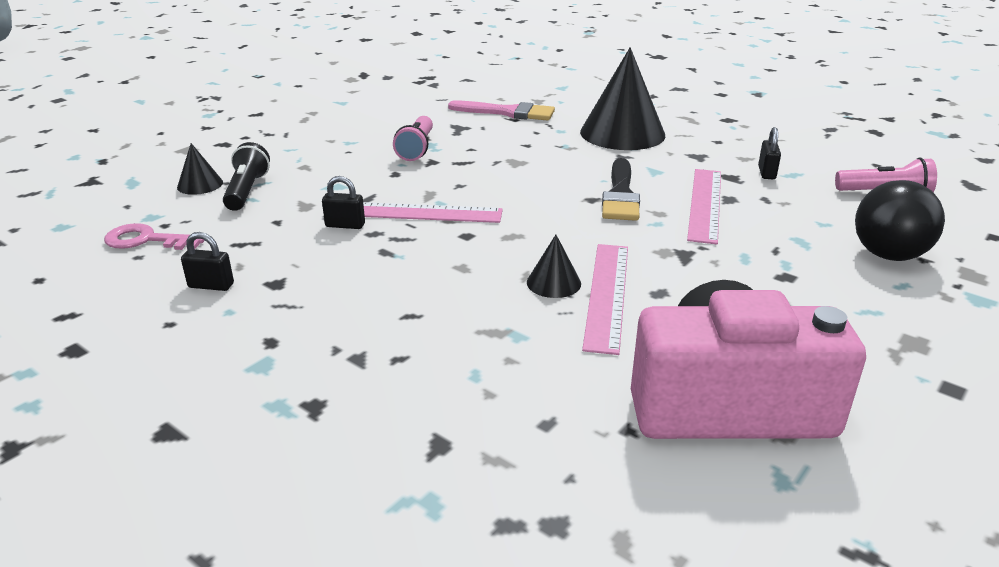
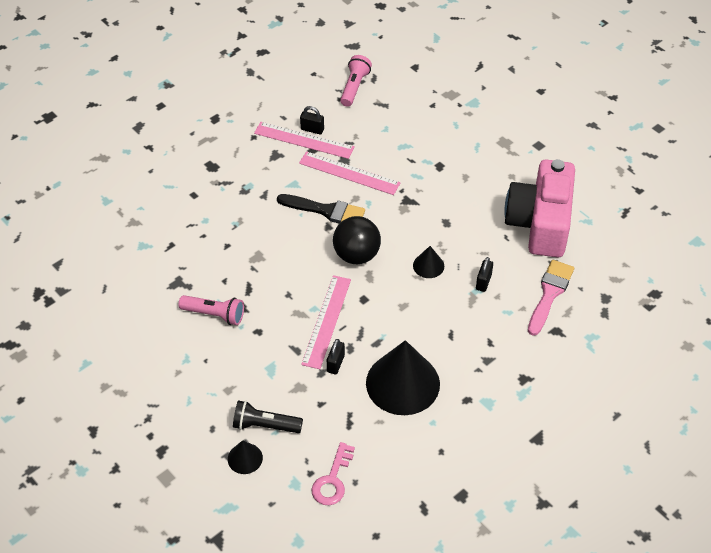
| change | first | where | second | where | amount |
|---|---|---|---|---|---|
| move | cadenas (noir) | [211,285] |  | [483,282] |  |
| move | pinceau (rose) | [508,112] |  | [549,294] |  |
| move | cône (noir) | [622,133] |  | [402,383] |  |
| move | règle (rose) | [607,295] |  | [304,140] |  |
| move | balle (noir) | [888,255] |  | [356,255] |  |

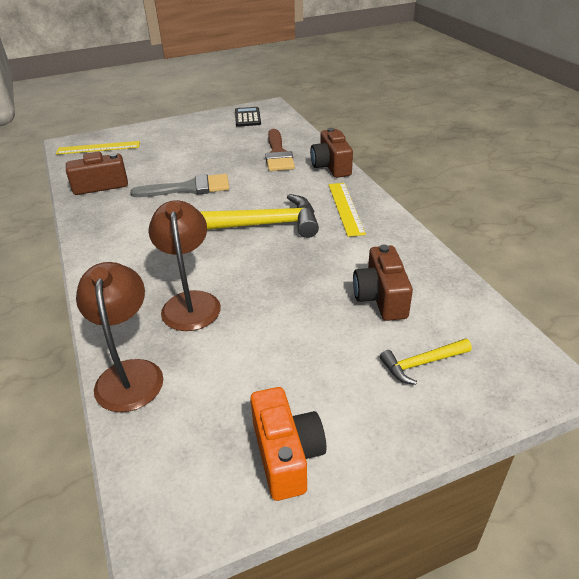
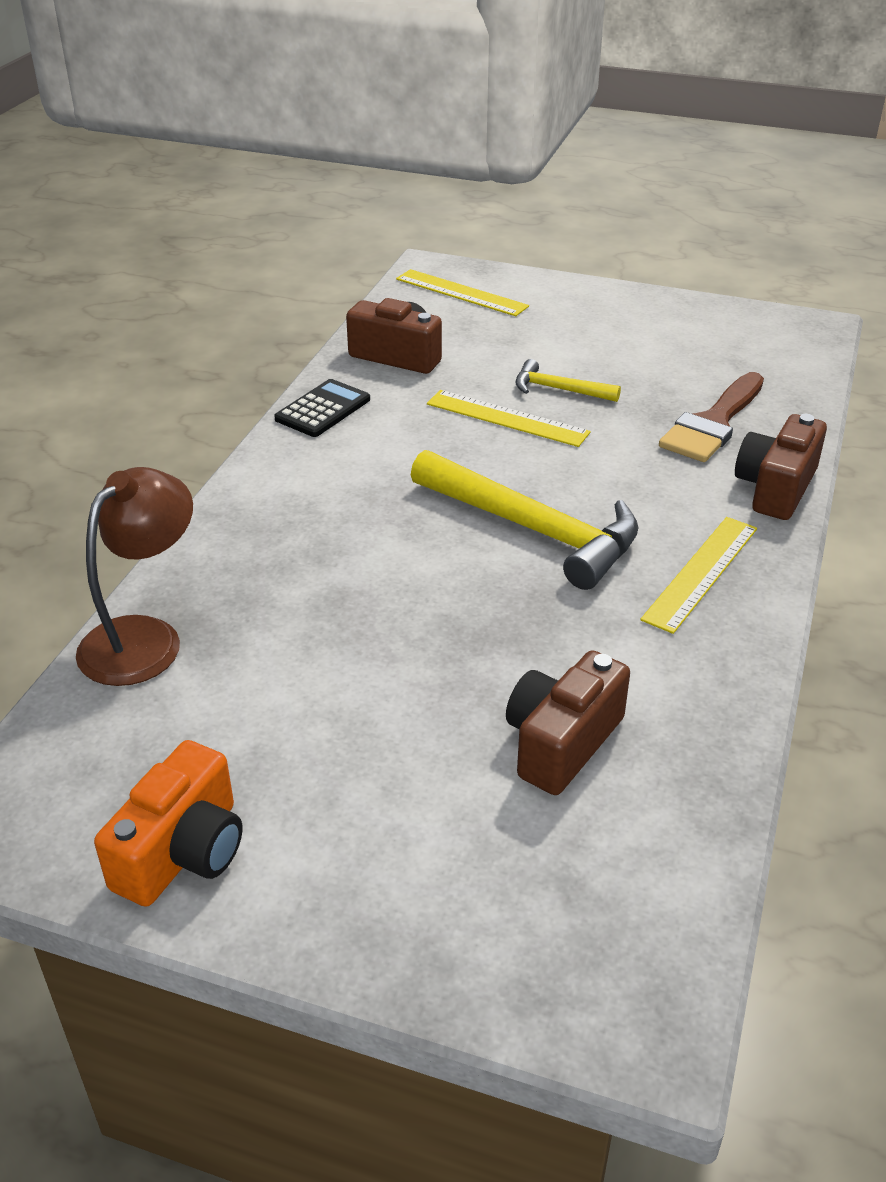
| change | first | where | second | where | amount |
|---|---|---|---|---|---|
| replace | pinceau (gris) | [189,188] | règle (jaune) | [507,418] |  |
| delete | lampe (marron) | [190,302] |  |  |  |
| move | calculatrice (noir) | [247,117] |  | [323,409] |  |
| move | marteau (jaune) | [421,364] |  | [558,389] |  |

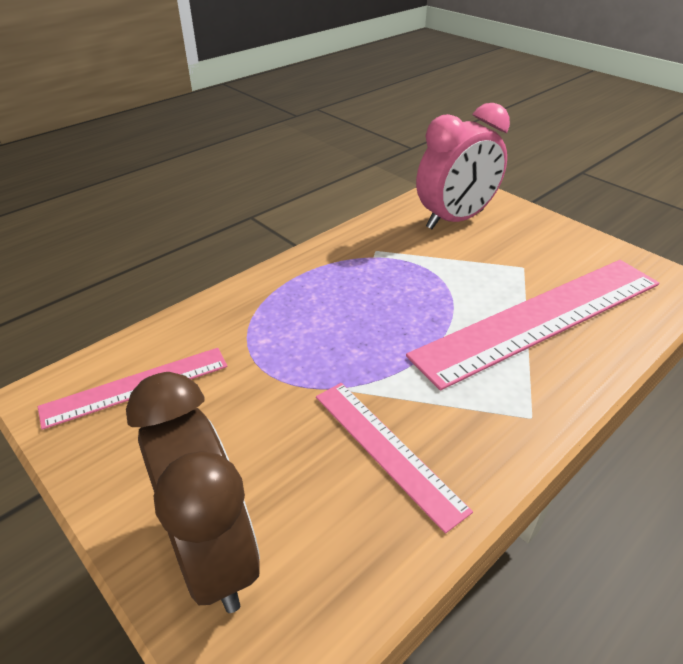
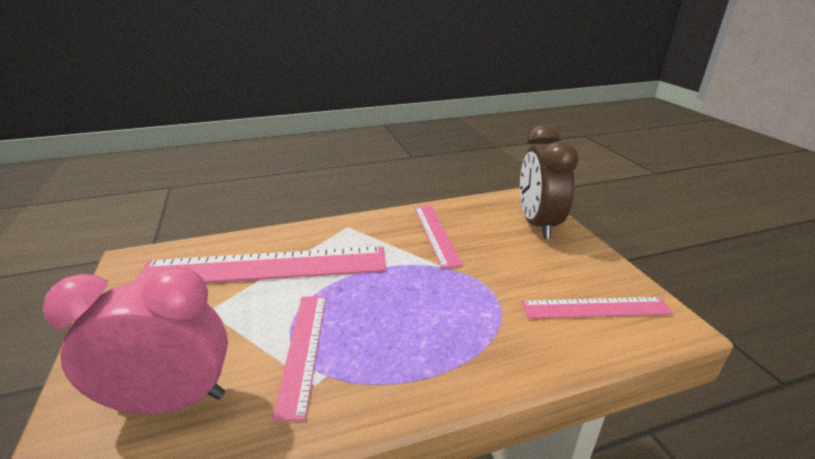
| change | first | where | second | where | amount |
|---|---|---|---|---|---|
| insert |  |  | règle (rose) | [303,350] |  |

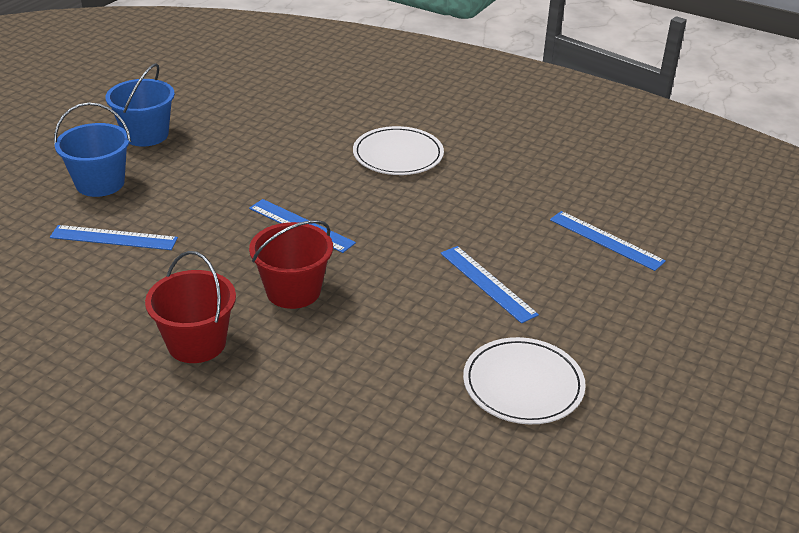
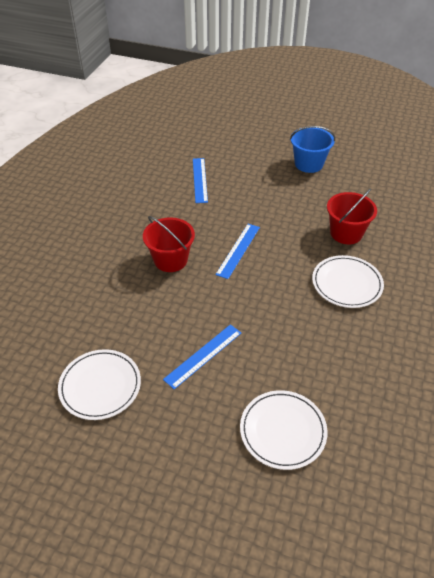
| change | first | where | second | where | amount |
|---|---|---|---|---|---|
| delete | seau (bleu) | [100,183] |  |  |  |
| move | seau (rouge) | [196,343] |  | [346,233] |  |
| replace | règle (bleu) | [606,240] | assiette (blanc) | [283,431] |  |

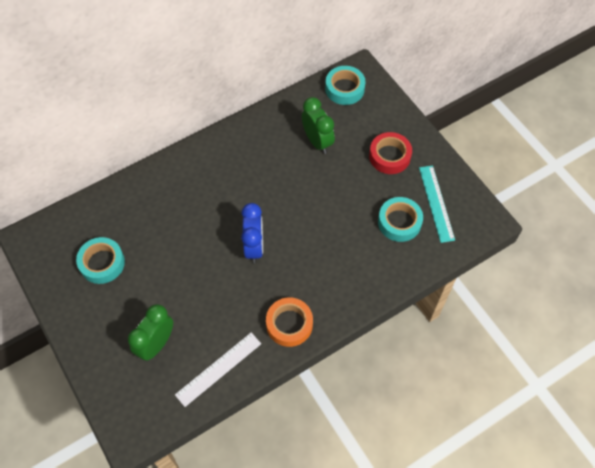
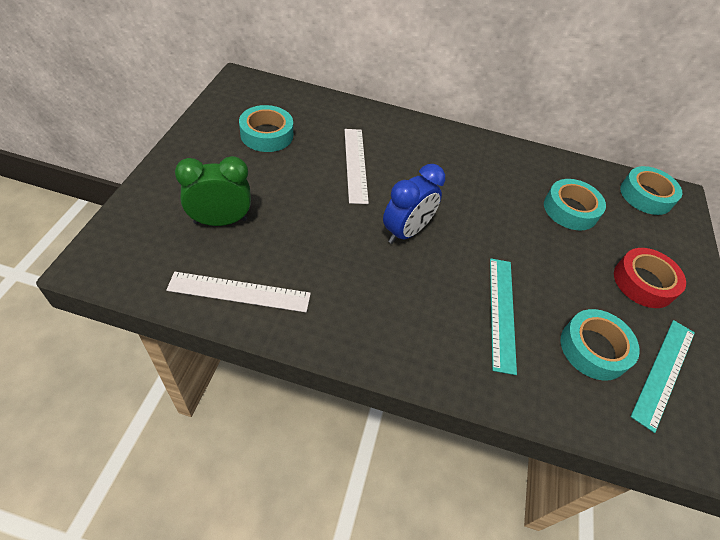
| change | first | where | second | where | amount |
|---|---|---|---|---|---|
| delete | ruban adhésif (orange) | [289,324] |  |  |  |
| replace | réveil (vert) | [317,141] | ruban adhésif (turquoise) | [570,210] |  |
| insert |  |  | règle (blanc) | [355,164] |  |
| insert |  |  | règle (turquoise) | [502,312] |  |

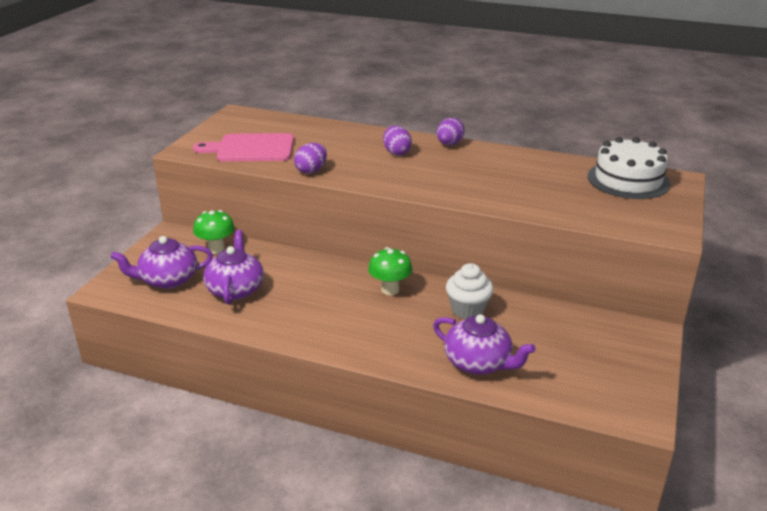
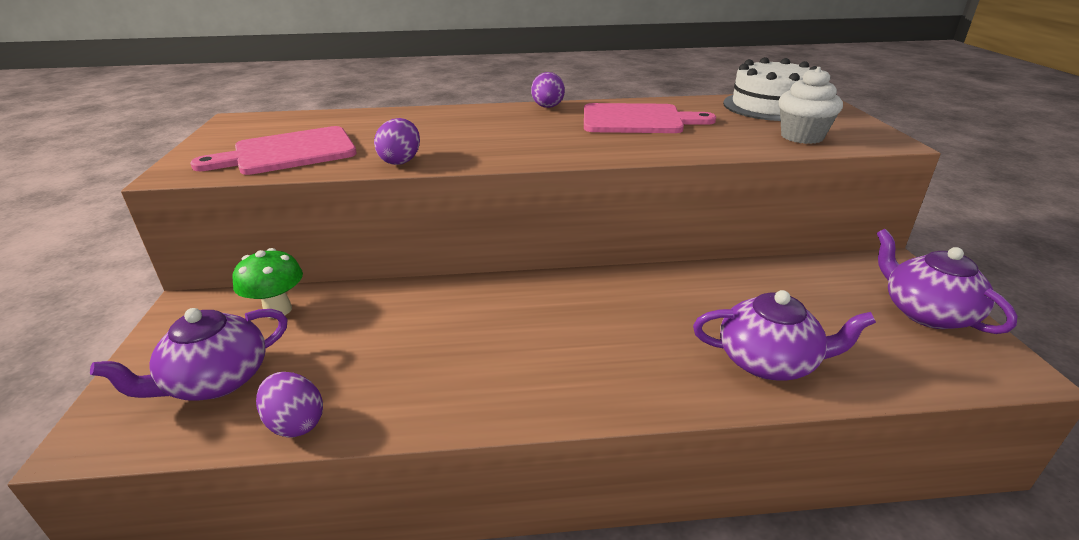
| change | first | where | second | where | amount |
|---|---|---|---|---|---|
| move | théière (violet) | [235,289] |  | [926,312] |  |
| delete | champignon (vert) | [390,290] |  |  |  |
| move | œuf (violet) | [396,152] |  | [295,423] |  |
| move | muffin (blanc) | [467,310] |  | [802,137] |  |
| insert |  |  | planche à découper (rose) | [637,120] |  |

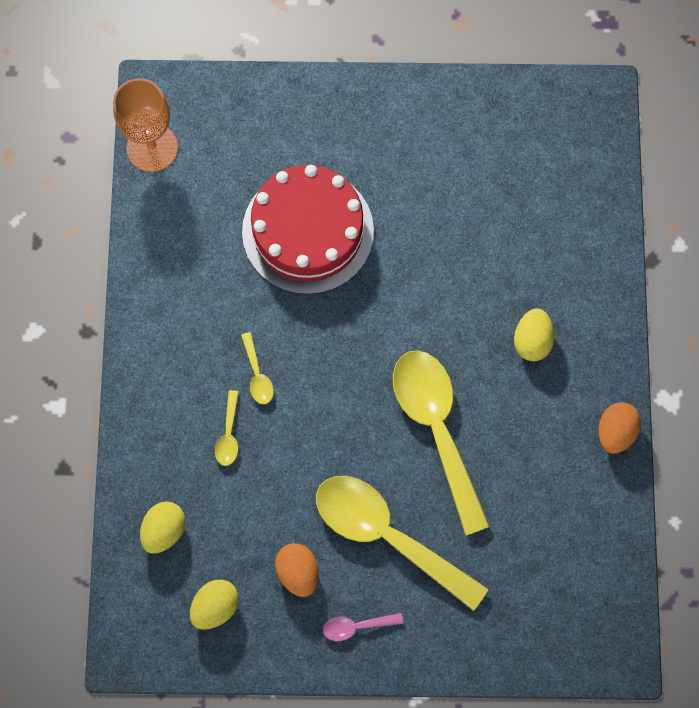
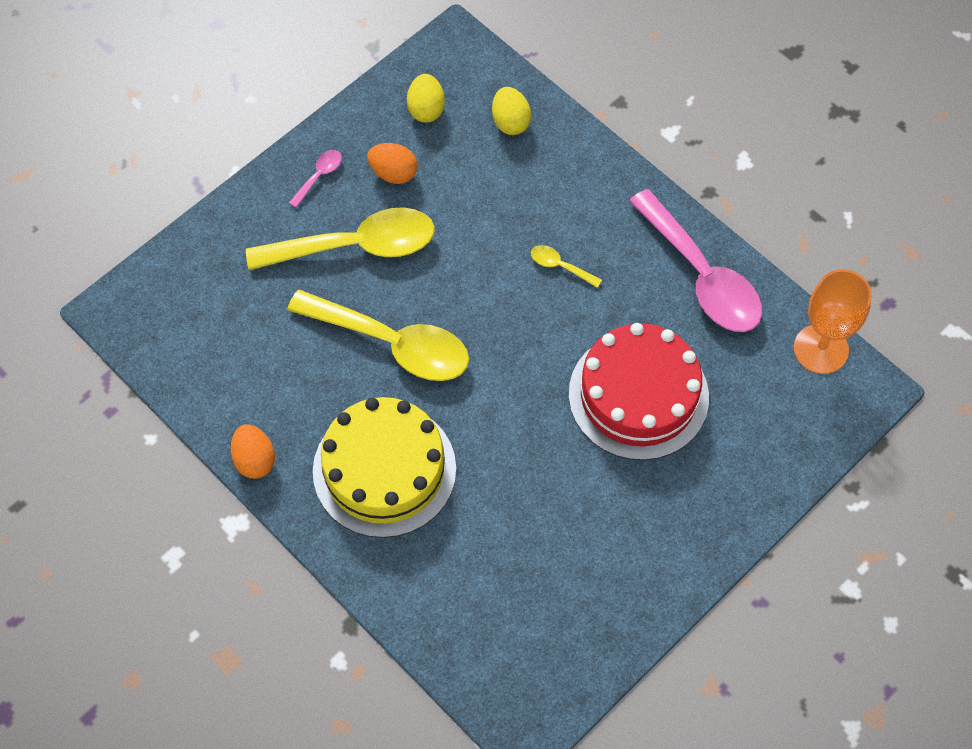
| change | first | where | second | where | amount |
|---|---|---|---|---|---|
| delete | cuillère (jaune) | [228,434] |  |  |  |
| replace | œuf (jaune) | [532,341] | gâteau (jaune) | [384,470] |  |
| insert |  |  | cuillère (rose) | [702,276] |  |

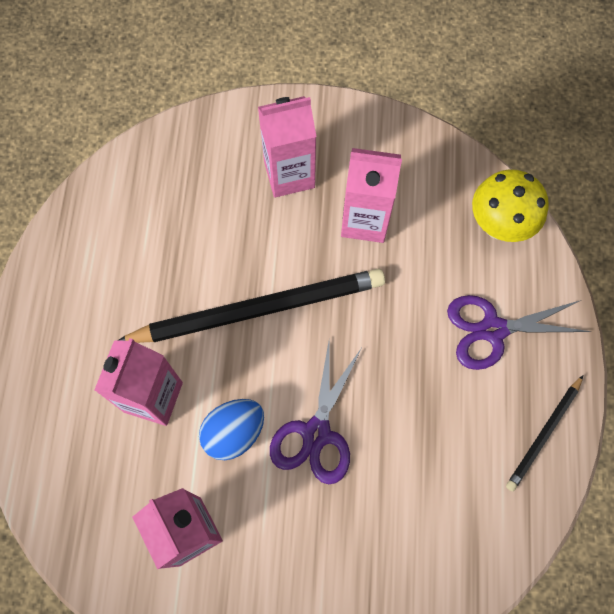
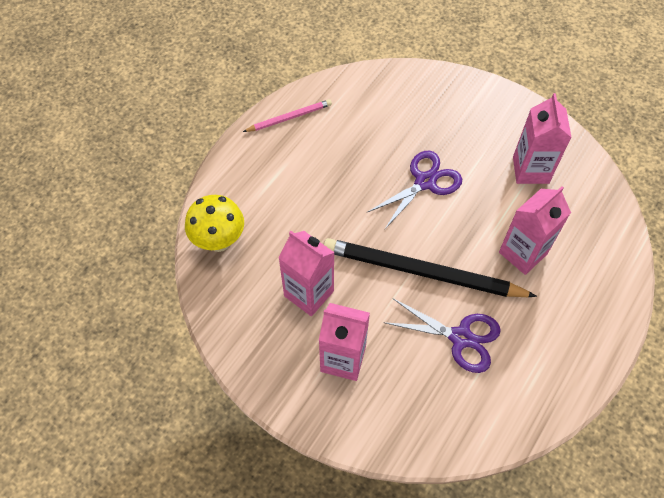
| change | first | where | second | where | amount |
|---|---|---|---|---|---|
| delete | œuf (bleu) | [234,432] |  |  |  |
| move | ciseaux (violet) | [493,329] |  | [460,338] |  |
| recolor | crayon (noir) | [543,434] | crayon (rose) | [289,117] |  |

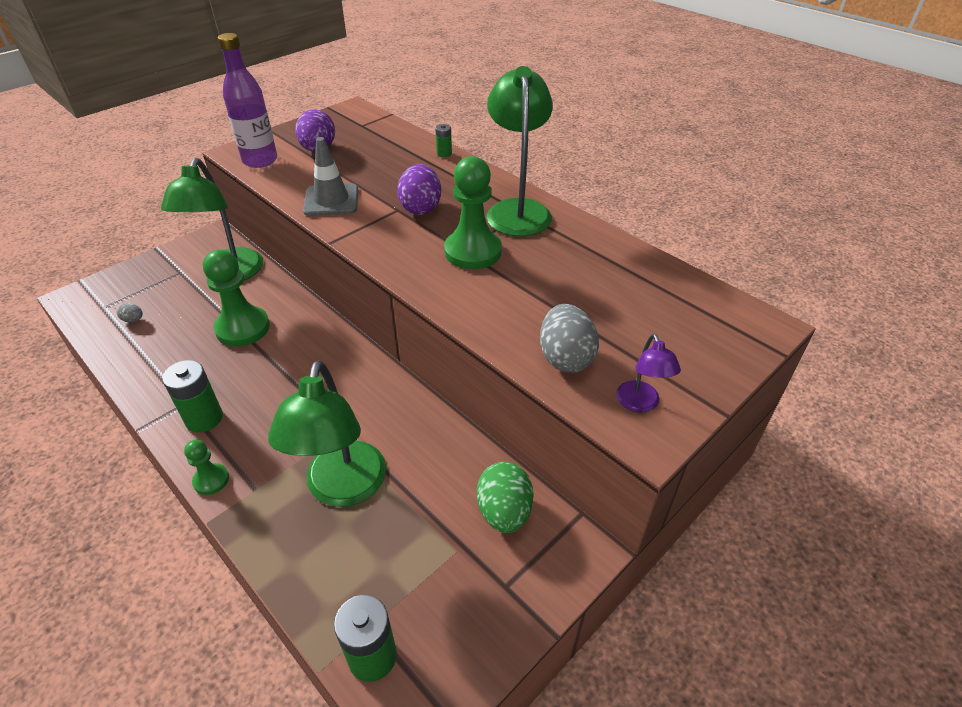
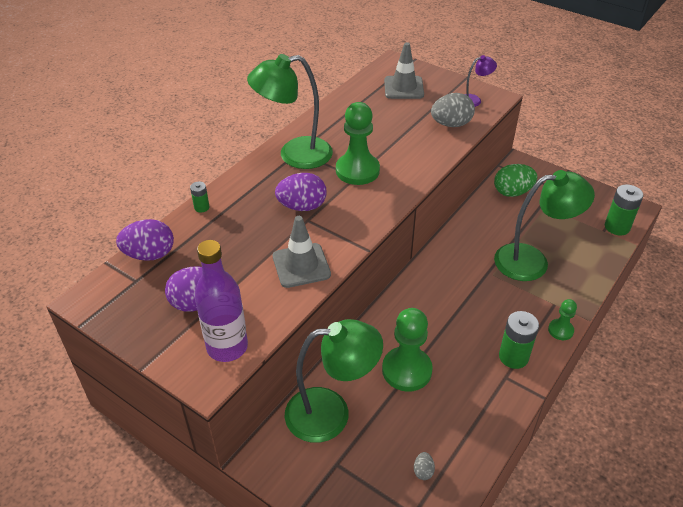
| change | first | where | second | where | amount |
|---|---|---|---|---|---|
| insert |  |  | œuf (violet) | [150,255] |  |
| insert |  |  | cône de chantier (gris) | [403,88] |  |

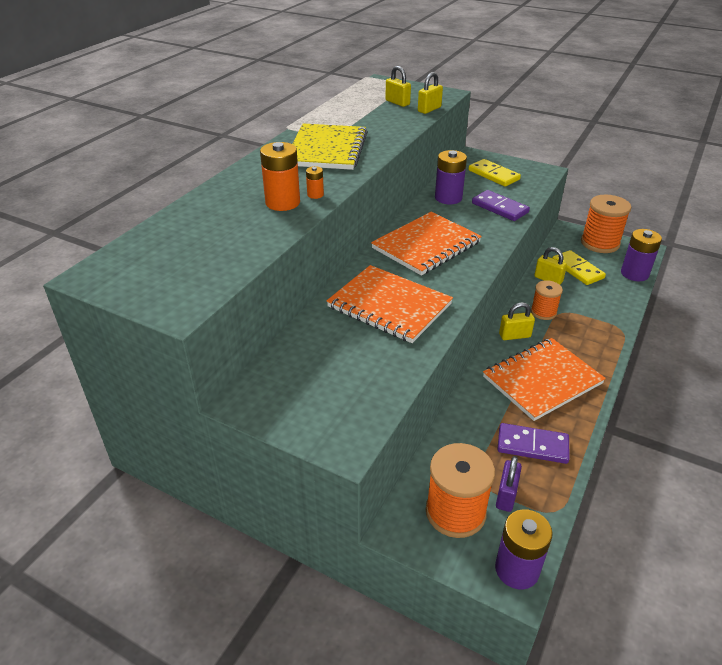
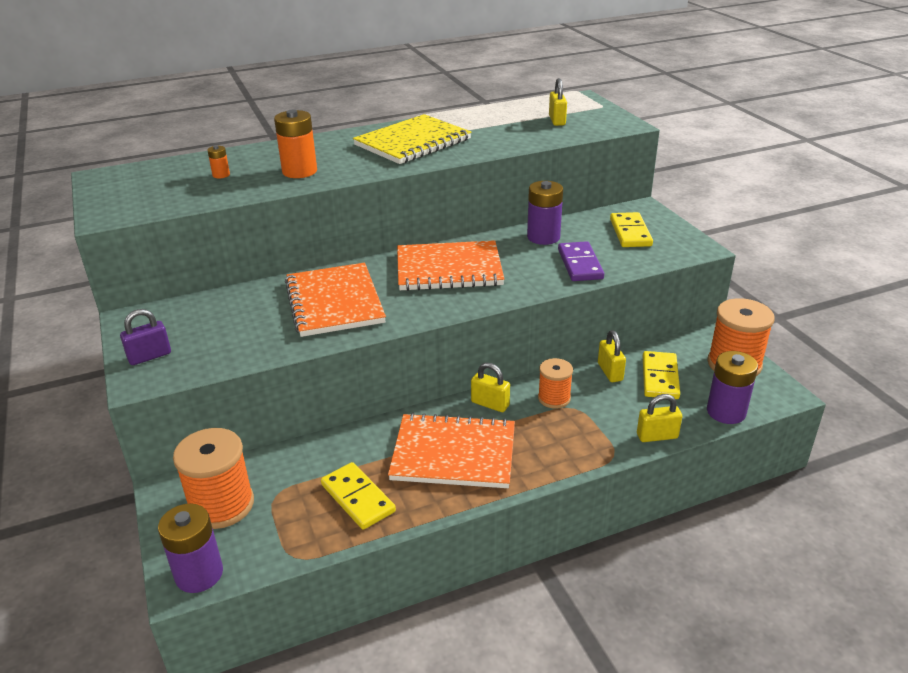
| change | first | where | second | where | amount |
|---|---|---|---|---|---|
| move | pile (orange) | [315,195] |  | [221,175] |  |
| move | cadenas (jaune) | [429,109] |  | [657,436] |  |
| move | cadenas (violet) | [506,495] |  | [149,356] |  |
| recolor | domino (violet) | [532,445] | domino (jaune) | [358,498] |  |

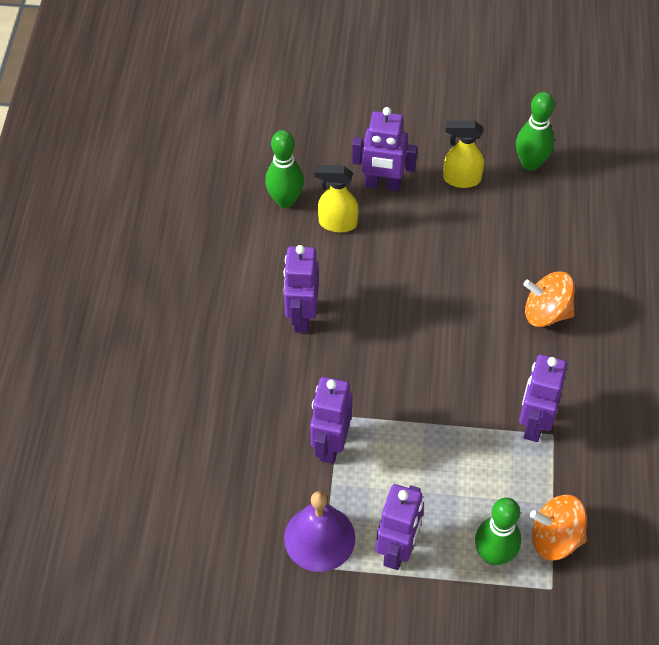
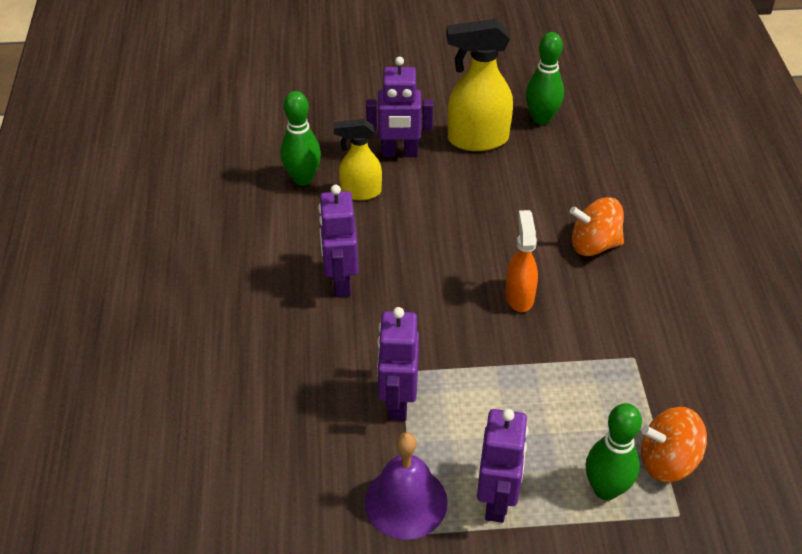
| change | first | where | second | where | amount |
|---|---|---|---|---|---|
| resize | vaporisateur (jaune) | [461,179] |  | [477,140] | x1.59 |
| delete | robot (violet) | [533,423] |  |  |  |
| insert |  |  | vaporisateur (orange) | [519,296] |  |

